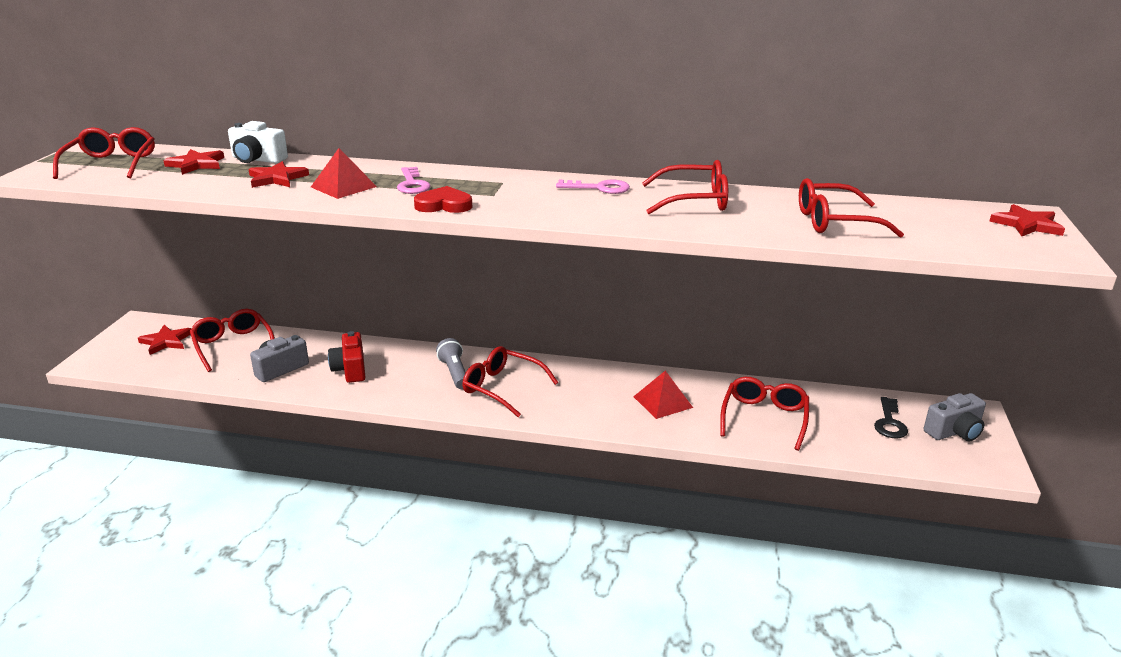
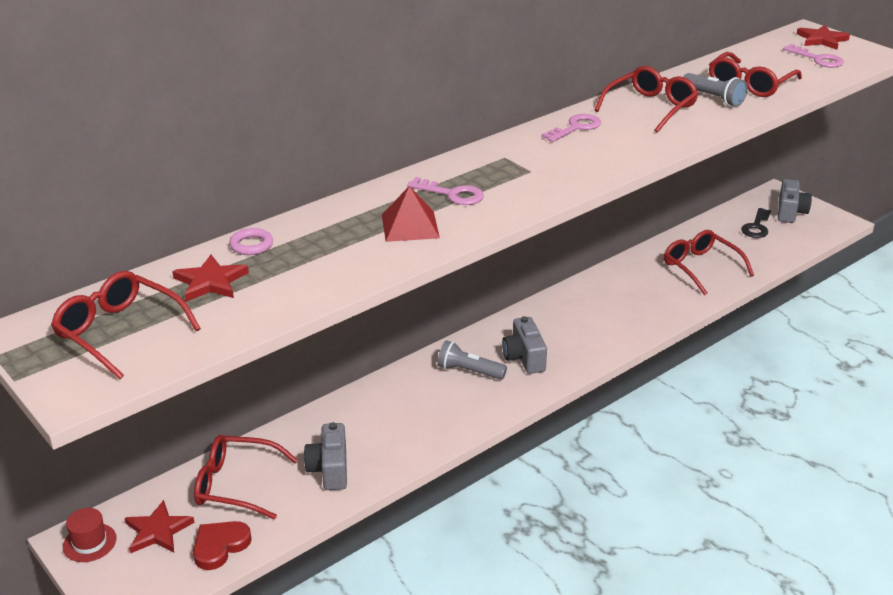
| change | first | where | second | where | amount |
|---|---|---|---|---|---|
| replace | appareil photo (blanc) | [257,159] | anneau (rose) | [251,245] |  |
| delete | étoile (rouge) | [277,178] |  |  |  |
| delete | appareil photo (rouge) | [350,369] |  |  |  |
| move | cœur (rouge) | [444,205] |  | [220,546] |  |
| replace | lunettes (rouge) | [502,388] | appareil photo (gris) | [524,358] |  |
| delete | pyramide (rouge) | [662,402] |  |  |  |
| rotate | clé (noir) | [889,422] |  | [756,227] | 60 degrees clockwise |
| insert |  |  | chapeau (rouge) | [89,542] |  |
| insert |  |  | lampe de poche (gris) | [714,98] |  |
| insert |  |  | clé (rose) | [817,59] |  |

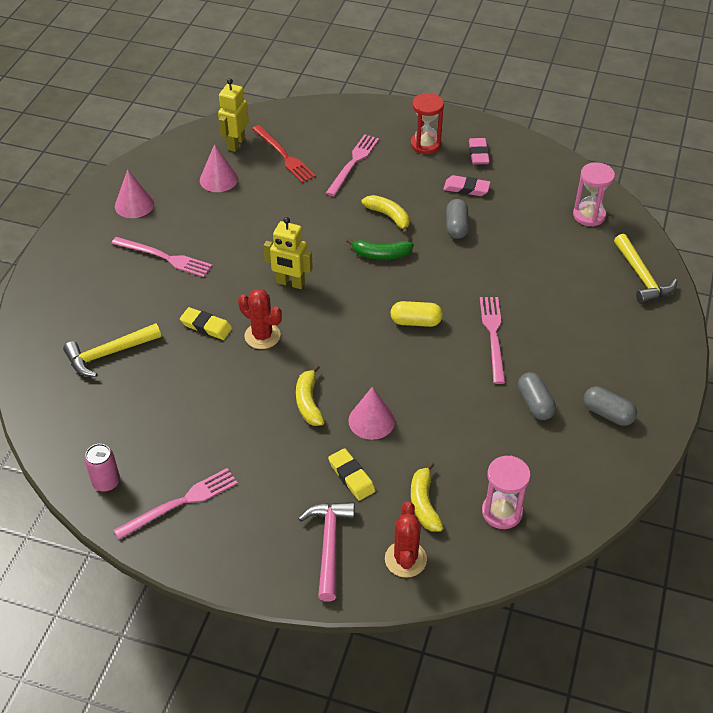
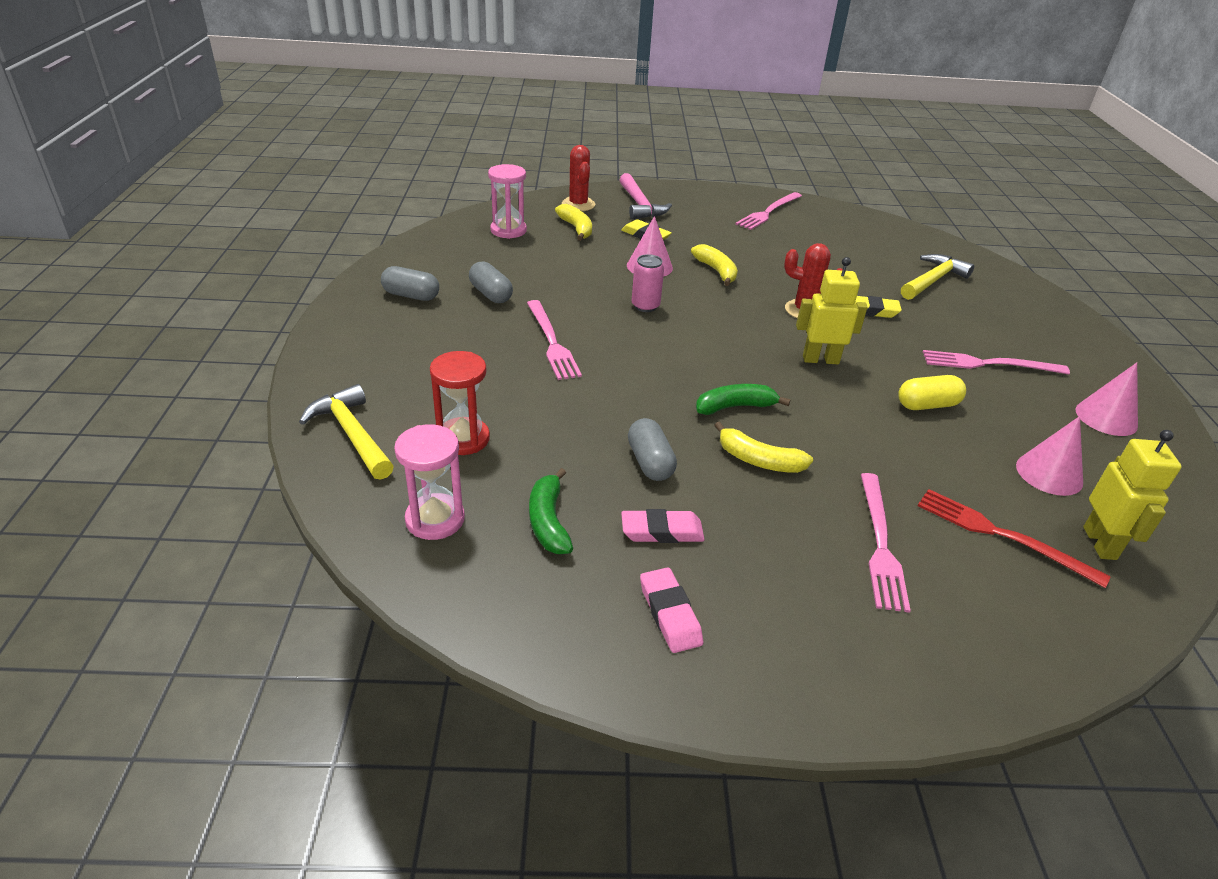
| change | first | where | second | where | amount |
|---|---|---|---|---|---|
| move | canette (rose) | [106,482] |  | [645,306] |  |
| move | gélule (jaune) | [416,322] |  | [927,405] |  |
| move | sablier (rouge) | [425,144] |  | [463,439] |  |
| insert |  |  | banane (vert) | [548,521] |  |

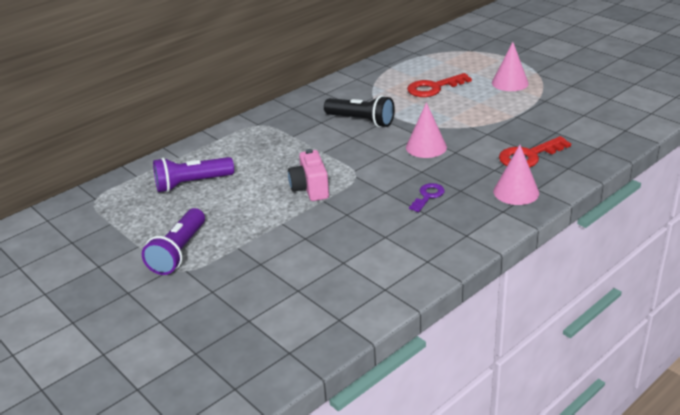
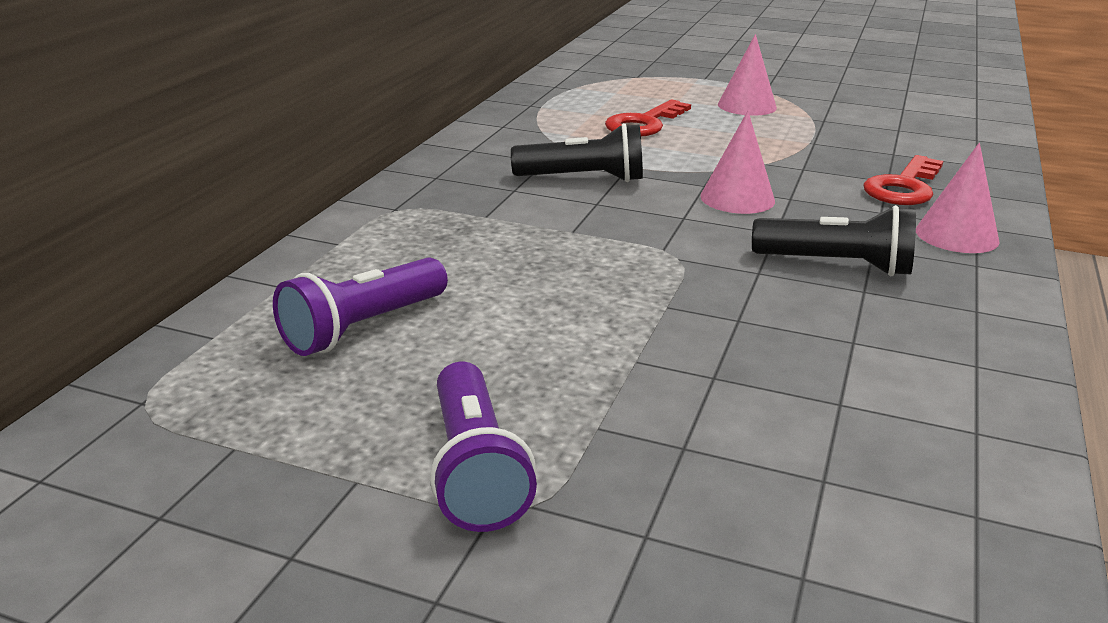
| change | first | where | second | where | amount |
|---|---|---|---|---|---|
| delete | appareil photo (rose) | [310,189] |  |  |  |
| replace | clé (violet) | [428,196] | lampe de poche (noir) | [837,265] |  |

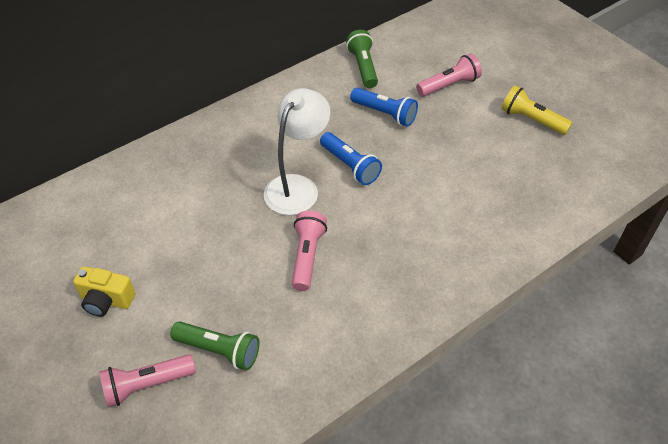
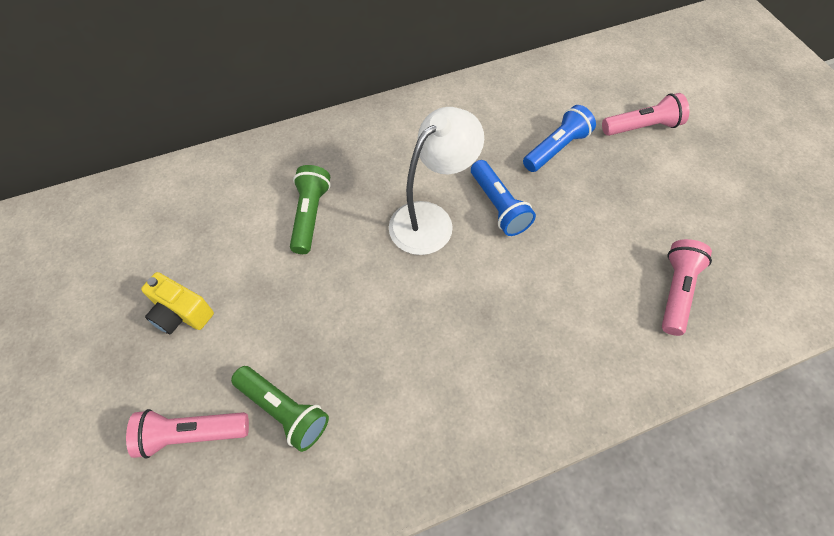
| change | first | where | second | where | amount |
|---|---|---|---|---|---|
| move | lampe de poche (rose) | [307,256] |  | [676,291] |  |
| move | lampe de poche (vert) | [363,67] |  | [310,215] |  |
| rotate | lampe de poche (bleu) | [385,114] |  | [556,148] | 90 degrees counterclockwise |
| delete | lampe de poche (jaune) | [531,120] |  |  |  |

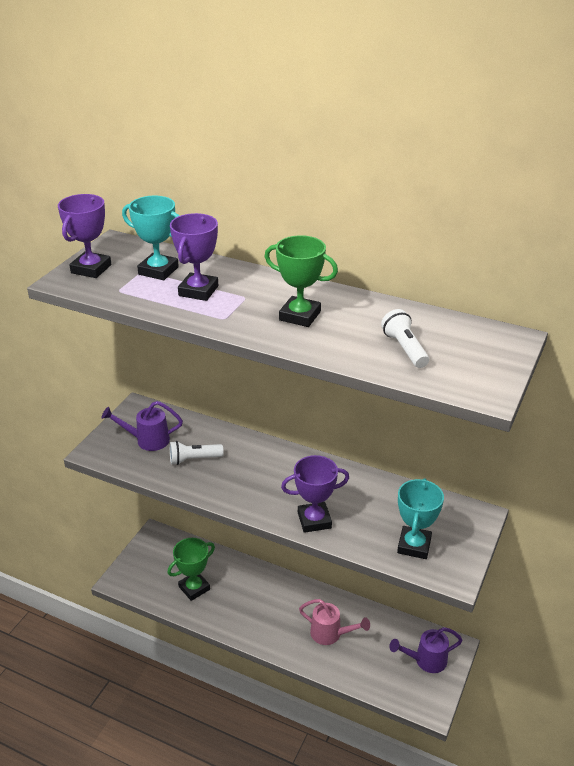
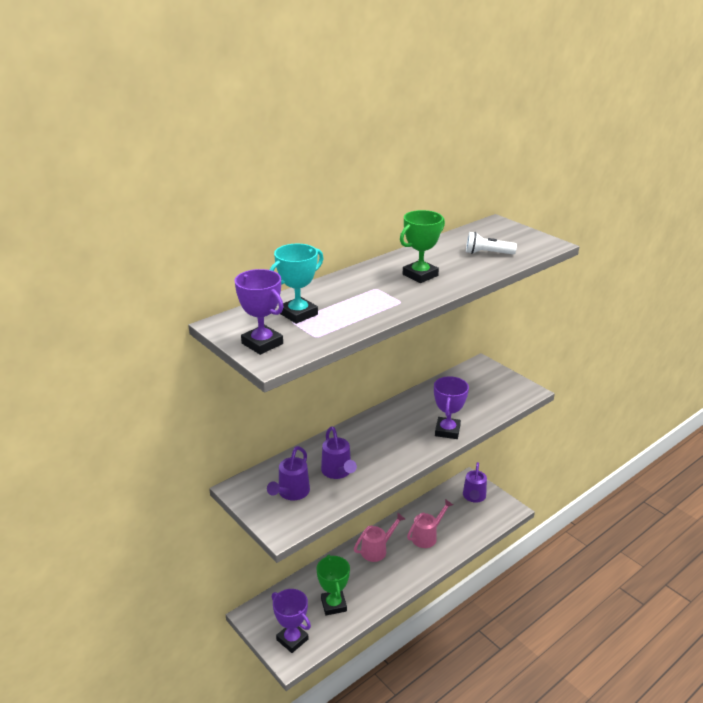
| change | first | where | second | where | amount |
|---|---|---|---|---|---|
| move | trophée (violet) | [198,291] |  | [292,639] |  |
| replace | lampe de poche (blanc) | [194,459] | arrosoir (violet) | [338,472] |  |
| delete | trophée (turquoise) | [414,545] |  |  |  |
| insert |  |  | arrosoir (rose) | [377,550] |  |

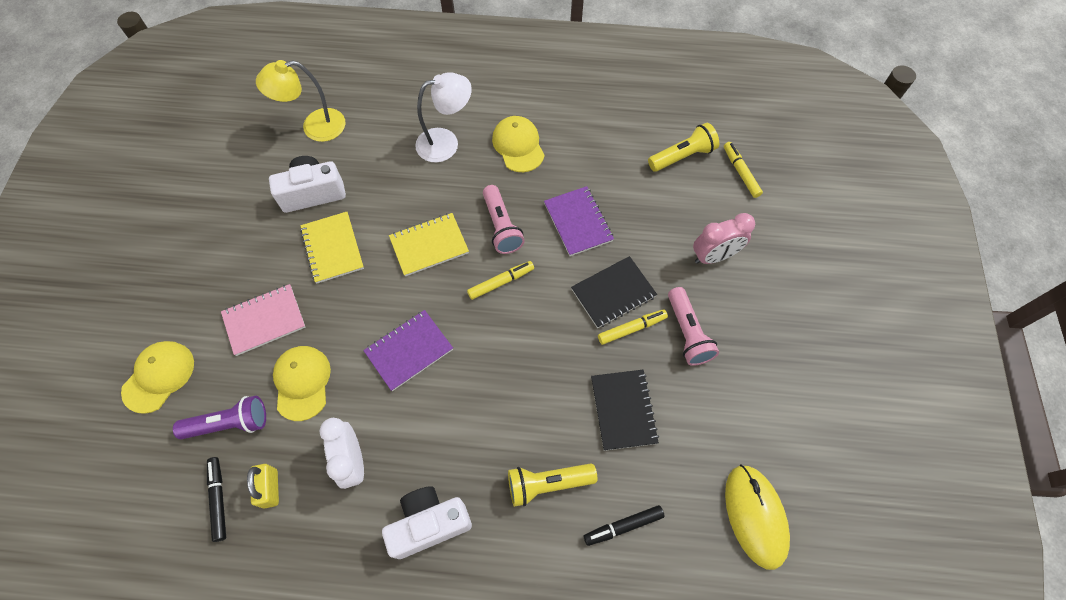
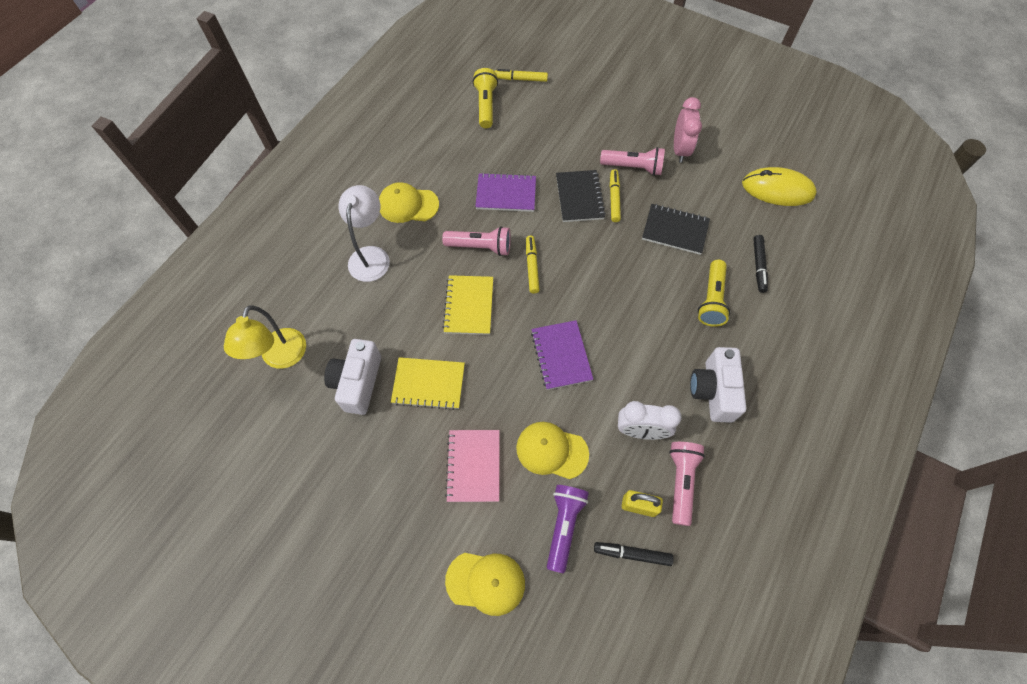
| change | first | where | second | where | amount |
|---|---|---|---|---|---|
| rotate | casquette (jaune) | [159,376] |  | [486,582] | 135 degrees clockwise |
| move | réveil (rose) | [714,256] |  | [680,150] |  |
| insert |  |  | lampe de poche (rose) | [681,482] |  |

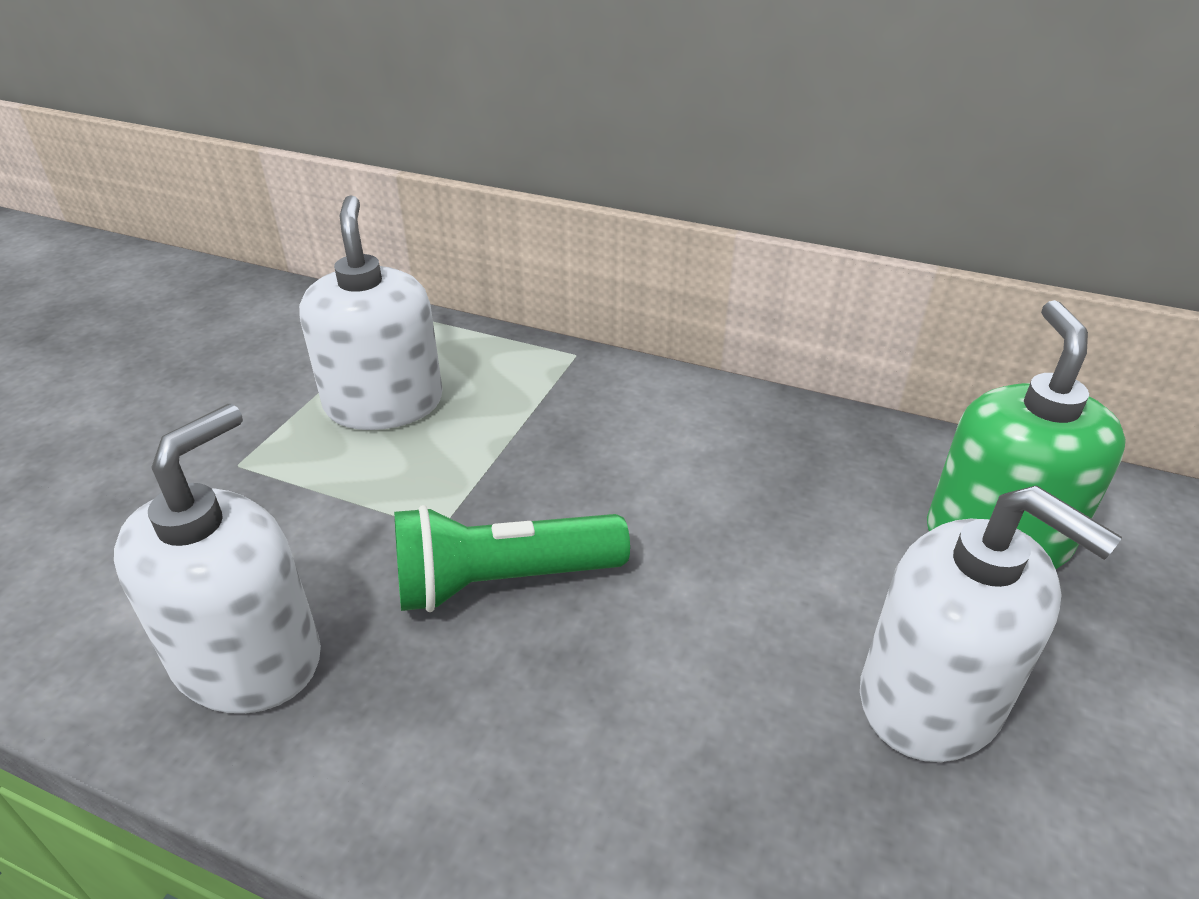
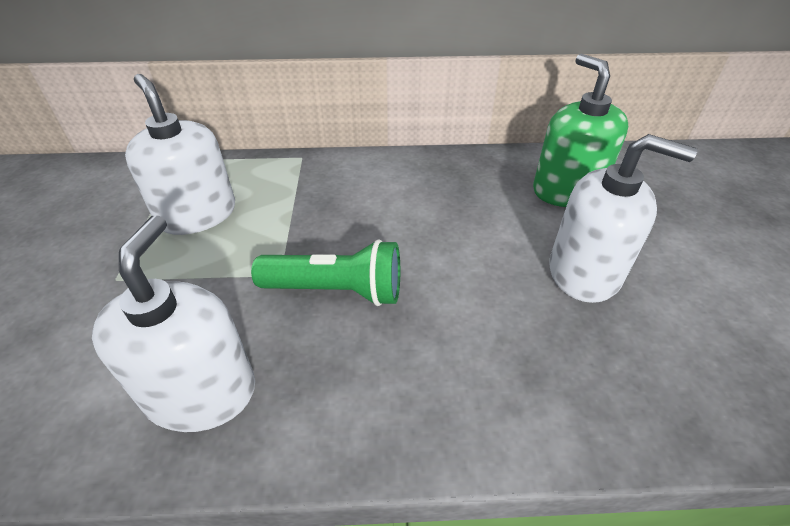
| change | first | where | second | where | amount |
|---|---|---|---|---|---|
| rotate | lampe de poche (vert) | [502,581] |  | [336,290] | 135 degrees counterclockwise |

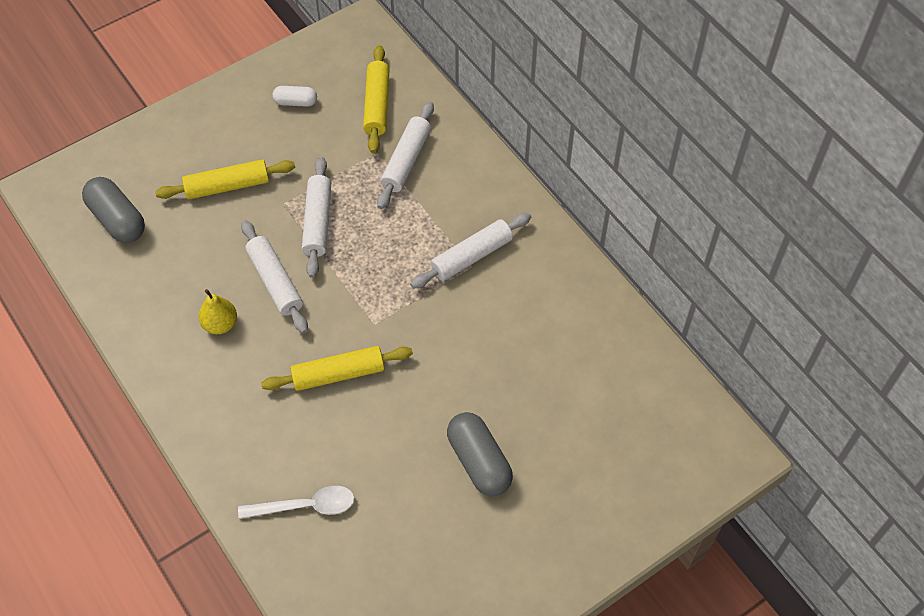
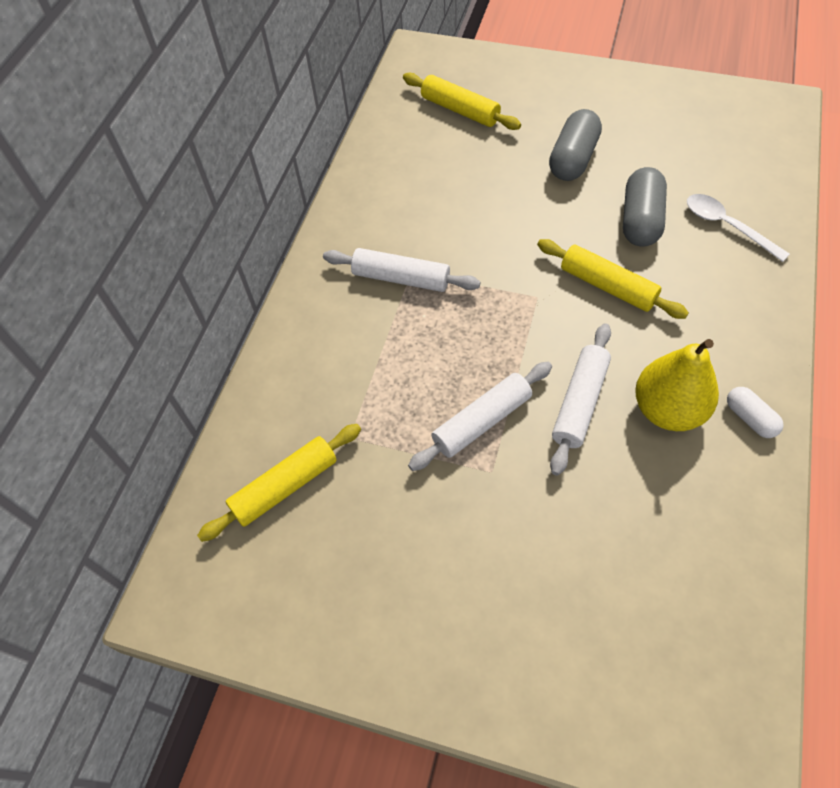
| change | first | where | second | where | amount |
|---|---|---|---|---|---|
| move | gélule (gris) | [117,219] |  | [640,220] |  |
| move | rouleau à pâtisserie (jaune) | [227,186] |  | [460,110] |  |
| resize | poire (jaune) | [220,324] |  | [667,410] | x1.66 |
| move | gélule (blanc) | [295,102] |  | [750,418] |  |
| delete | rouleau à pâtisserie (blanc) | [406,161] |  |  |  |

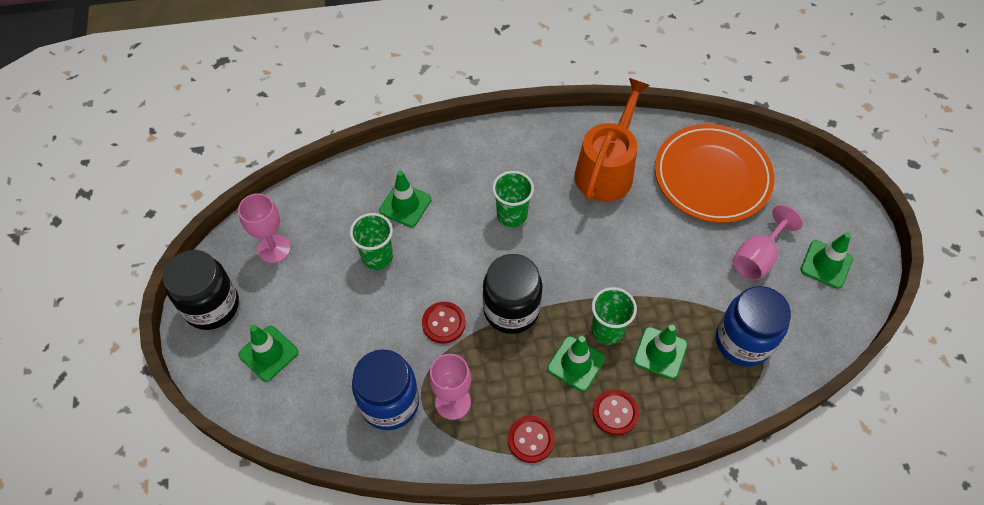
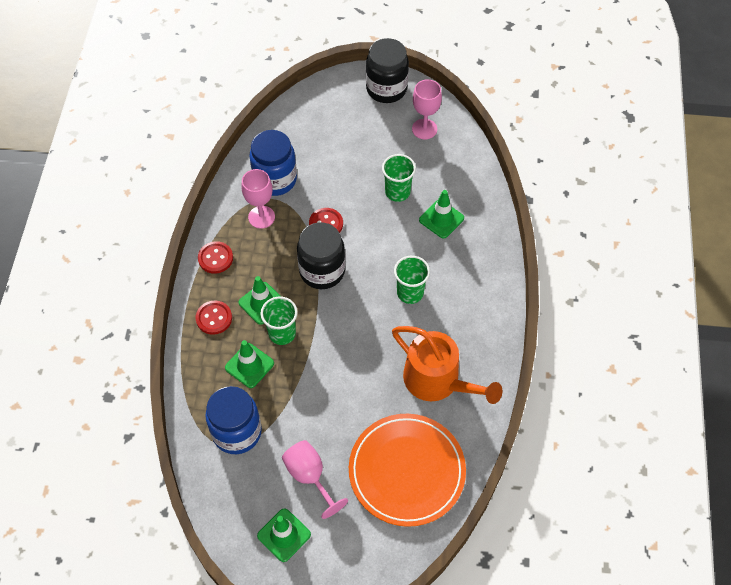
| change | first | where | second | where | amount |
|---|---|---|---|---|---|
| delete | cône de chantier (vert) | [268,353] |  |  |  |

